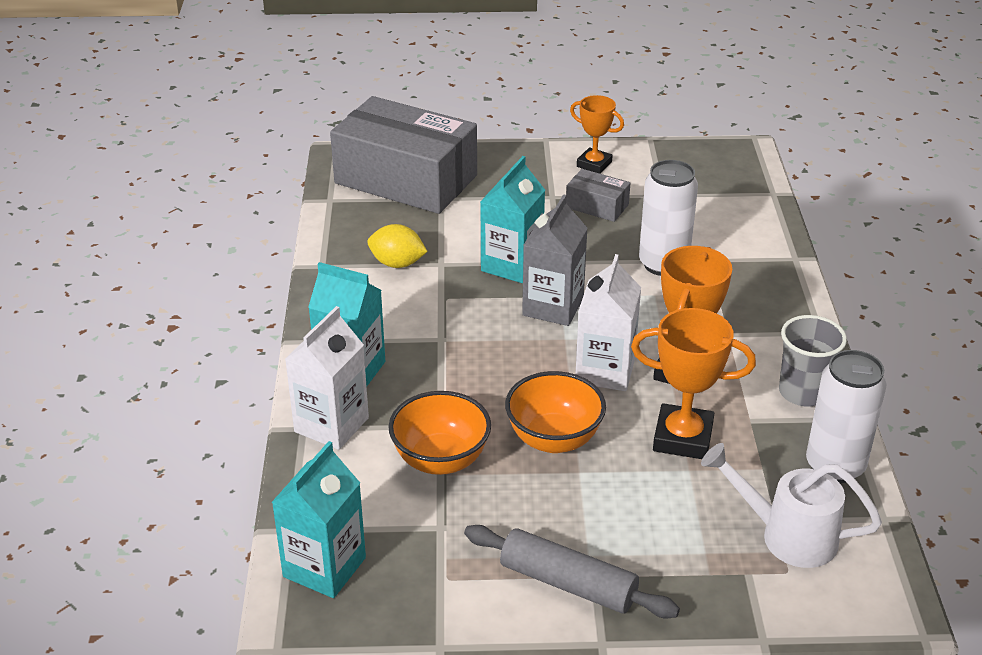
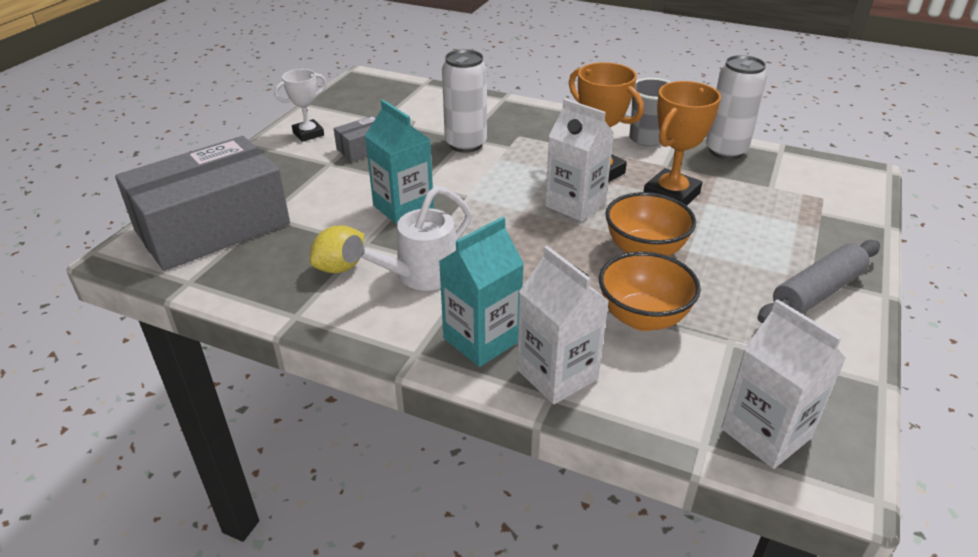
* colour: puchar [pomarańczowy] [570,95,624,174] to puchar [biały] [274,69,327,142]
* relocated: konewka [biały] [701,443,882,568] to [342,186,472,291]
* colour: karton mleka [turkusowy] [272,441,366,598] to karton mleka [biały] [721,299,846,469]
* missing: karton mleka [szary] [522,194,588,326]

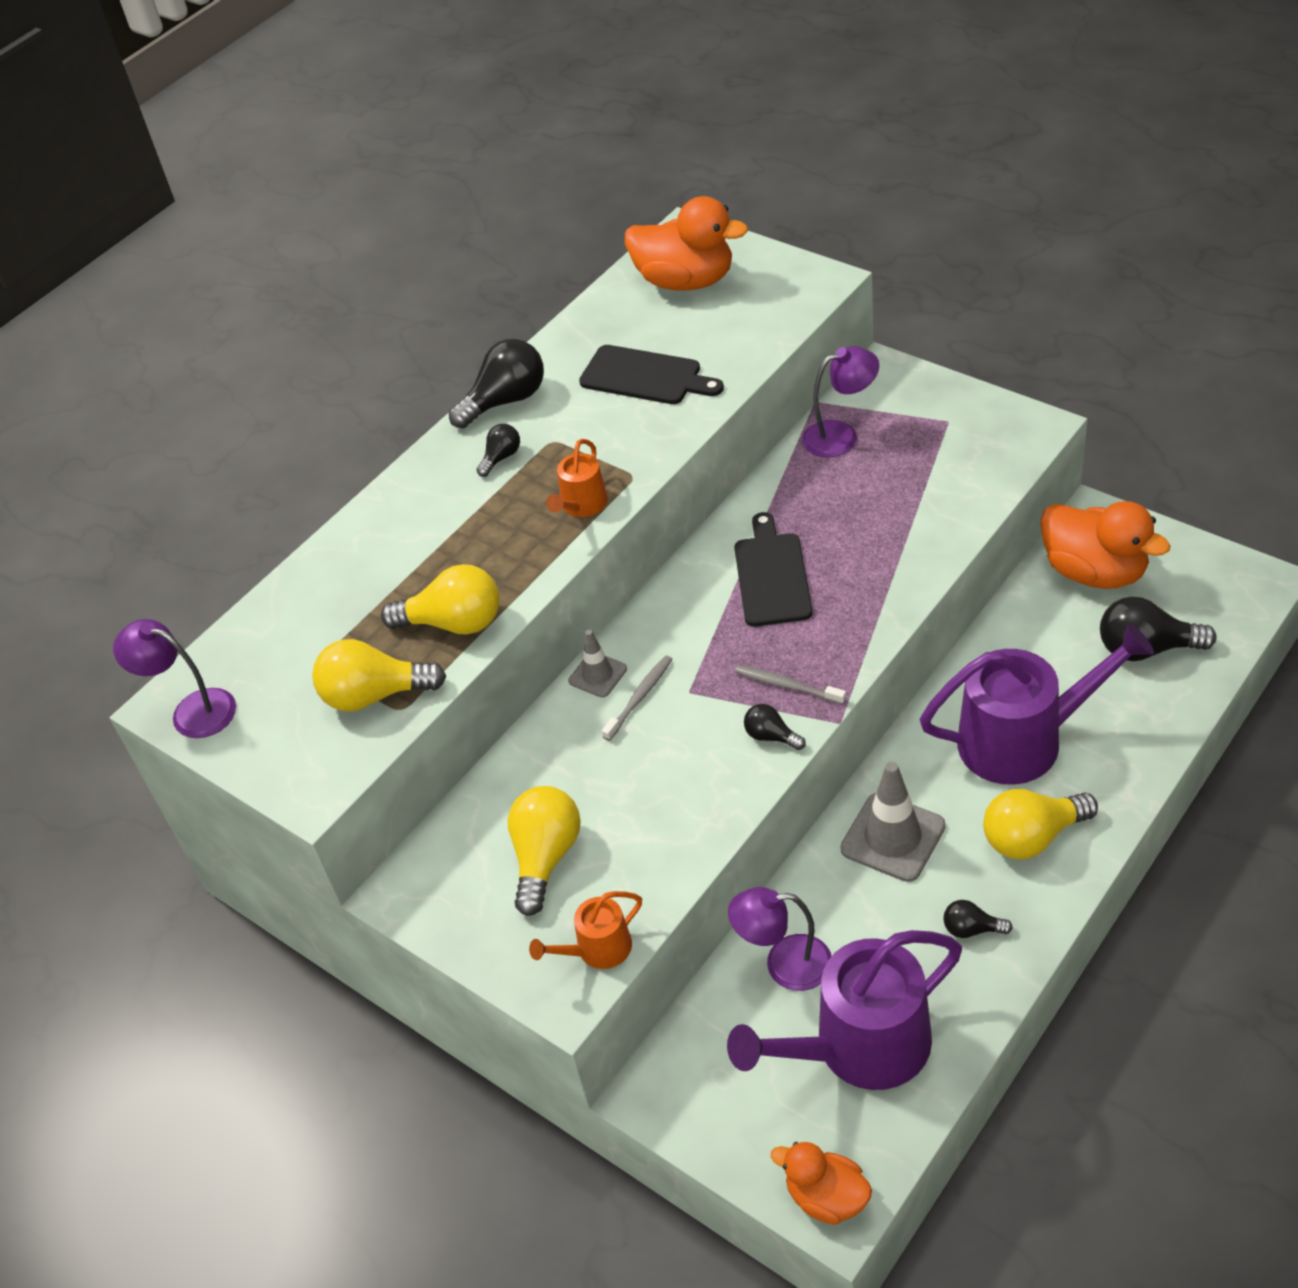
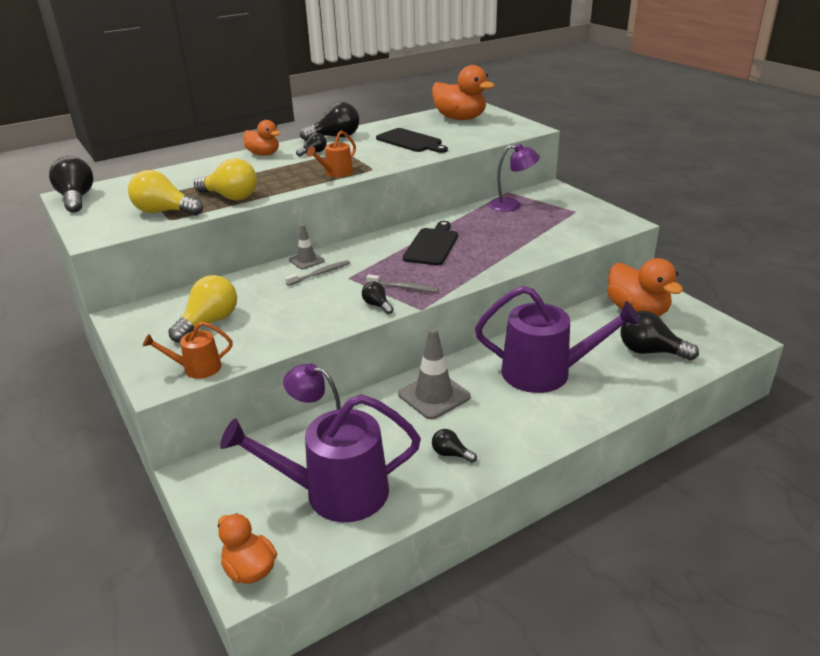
* exchanged: lampka [fioletowy] [113,619,236,738] to żarówka [czarny] [49,156,94,212]
* appeared: kaczka [pomarańczowy] [243,120,281,156]
* spun: szczoteczka do zębów [szary] [734,665,846,704] = [366,274,439,292] 150 degrees clockwise
* missing: żarówka [żółty] [983,789,1098,860]

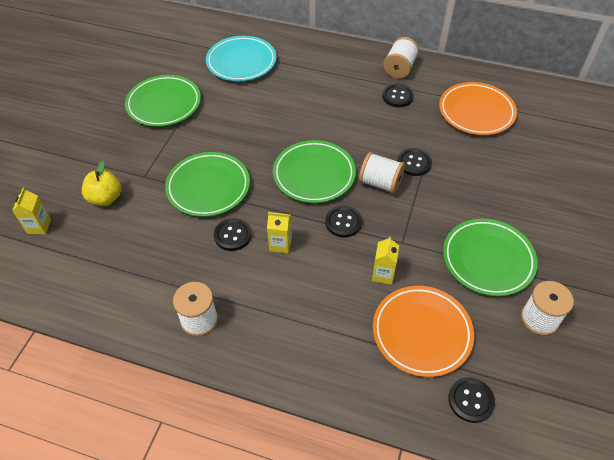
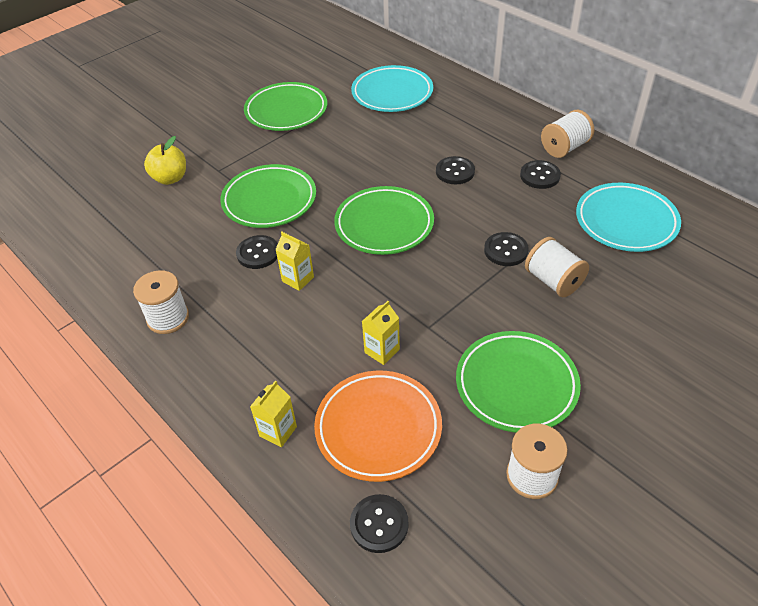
* relocated: karton mleka [żółty] [12,187,51,234] to [250,381,297,447]
* relocated: guzik [czarny] [325,206,362,238] to [436,156,475,184]
* relocated: szpulka [biały] [359,152,405,194] to [525,237,589,297]
* colour: talerz [pomarańczowy] [439,82,517,135] to talerz [turkusowy] [576,183,681,252]

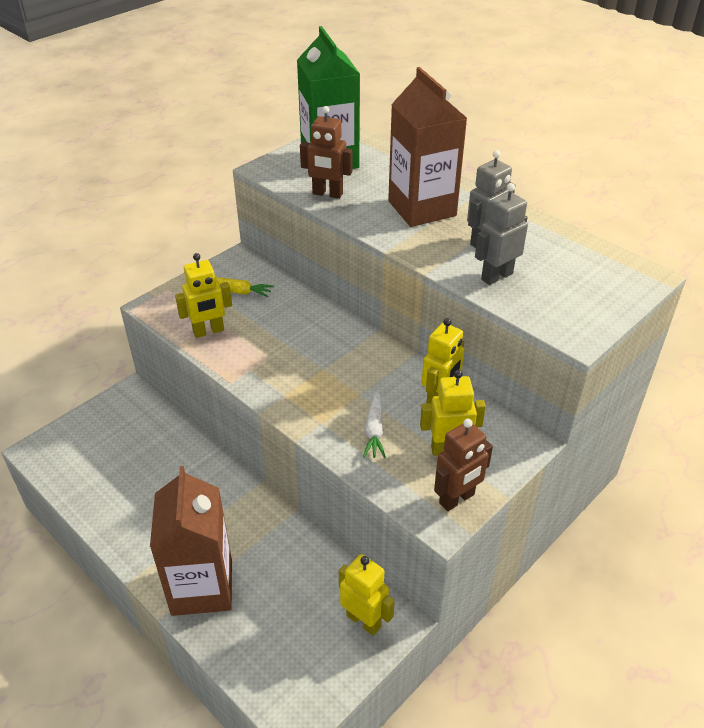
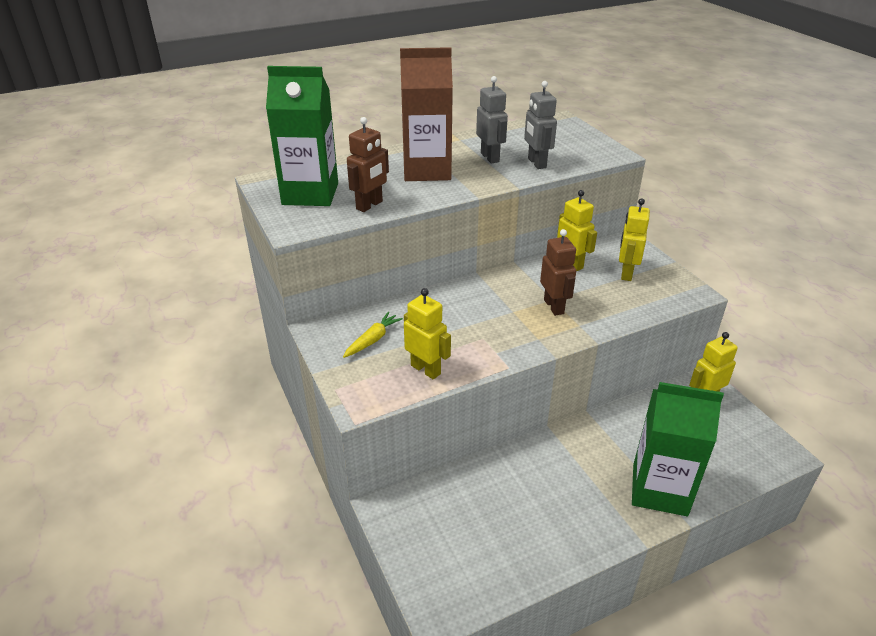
* spun: robot [żółty] [175,253,232,338] = [404,288,451,379] 45 degrees counterclockwise
* relocated: robot [brązowy] [434,419,493,511] to [540,229,576,316]
* colour: karton mleka [brązowy] [150,466,232,616] to karton mleka [zielony] [632,382,724,516]
* missing: marchewka [biały] [363,390,386,458]

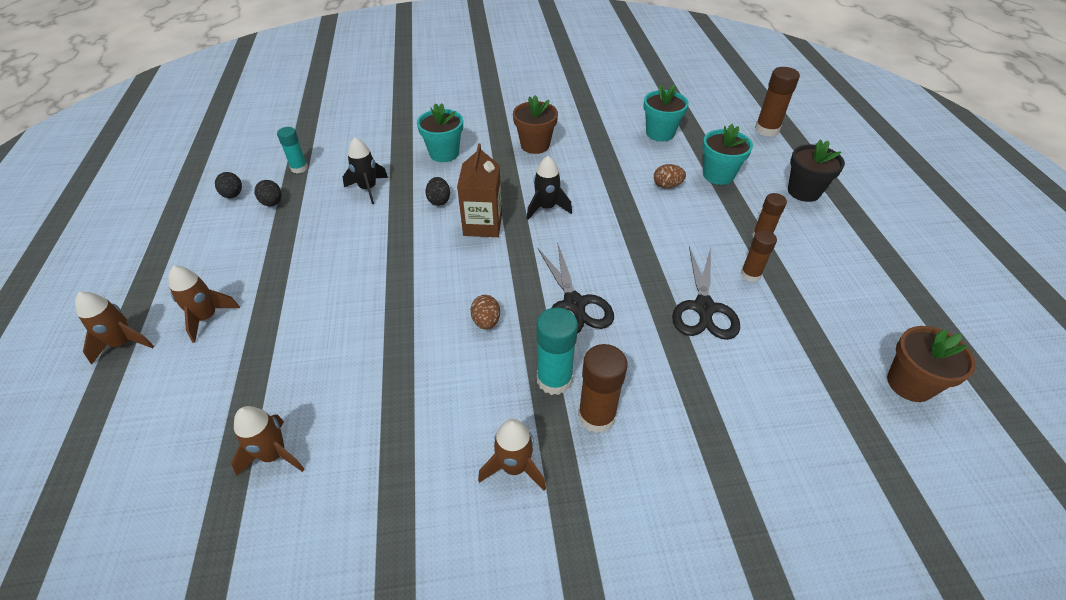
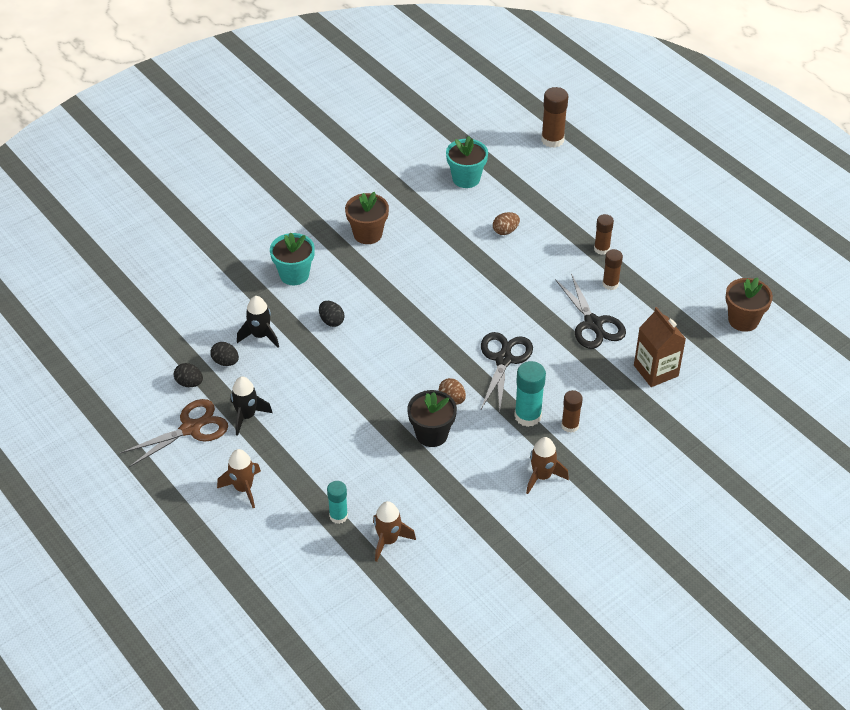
* appeared: nożyczki [brązowy] [120,399,228,467]
* relocated: jajko [czarny] [215,172,242,198] to [210,342,239,366]
* relocated: rakieta [czarny] [527,156,572,220] to [231,376,272,436]
* relocated: klej w sztyfcie [turkusowy] [277,127,308,174] to [327,481,348,524]
* relocated: doniczka [czarny] [788,139,845,202] to [407,390,457,447]
* spun: nożyczki [czarny] [538,245,614,334] = [481,332,533,413] 120 degrees counterclockwise
* size: klej w sztyfcie [brązowy] [578,344,627,433] = [561,390,583,433] x0.65
* relocated: karton mleka [brązowy] [457,143,502,237] to [634,307,686,387]
* missing: rakieta [brązowy] [75,292,154,365]
* missing: doniczka [turkusowy] [702,124,753,185]

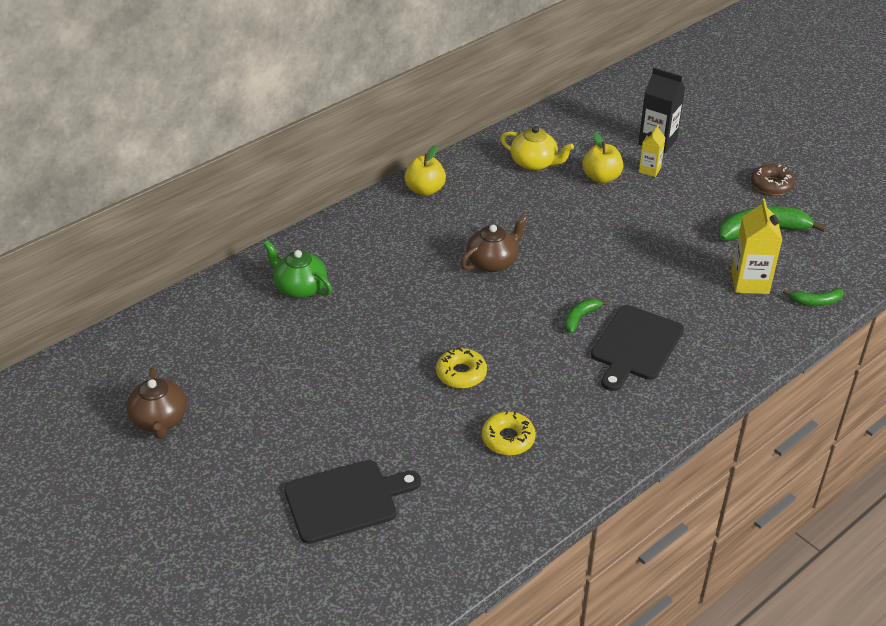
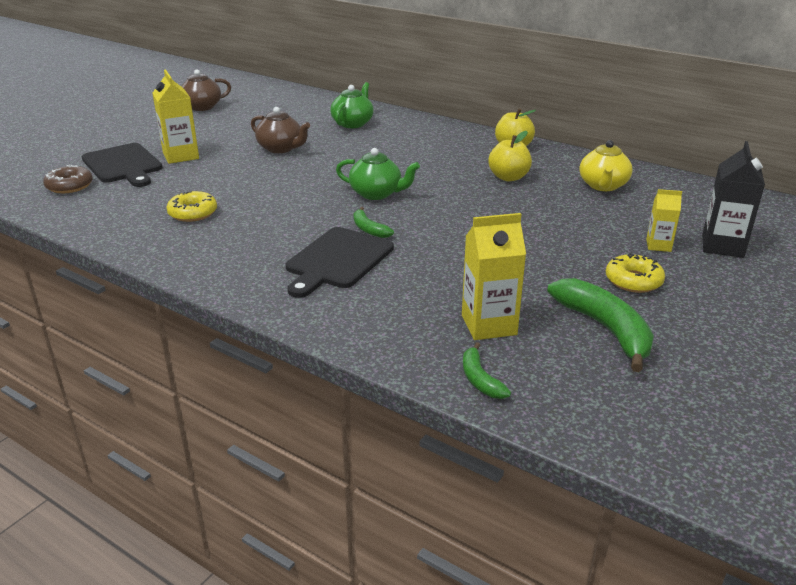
* relocated: donut [brązowy] [751,164,795,195] to [43,165,93,193]
* appeared: karton mleka [żółty] [152,69,199,164]
* relocated: imbryk [brązowy] [461,215,528,272] to [251,107,310,153]
* spun: deska do krojenia [czarny] [591,305,684,391] = [286,227,394,298] 75 degrees counterclockwise
* appeared: imbryk [zielony] [336,148,420,200]
* spun: banan [zielony] [565,299,609,334] = [354,207,394,238] 150 degrees counterclockwise
* relocated: jabłko [żółty] [582,133,623,184] to [489,131,532,181]
* relocated: donut [żółty] [436,347,487,388] to [606,253,665,293]

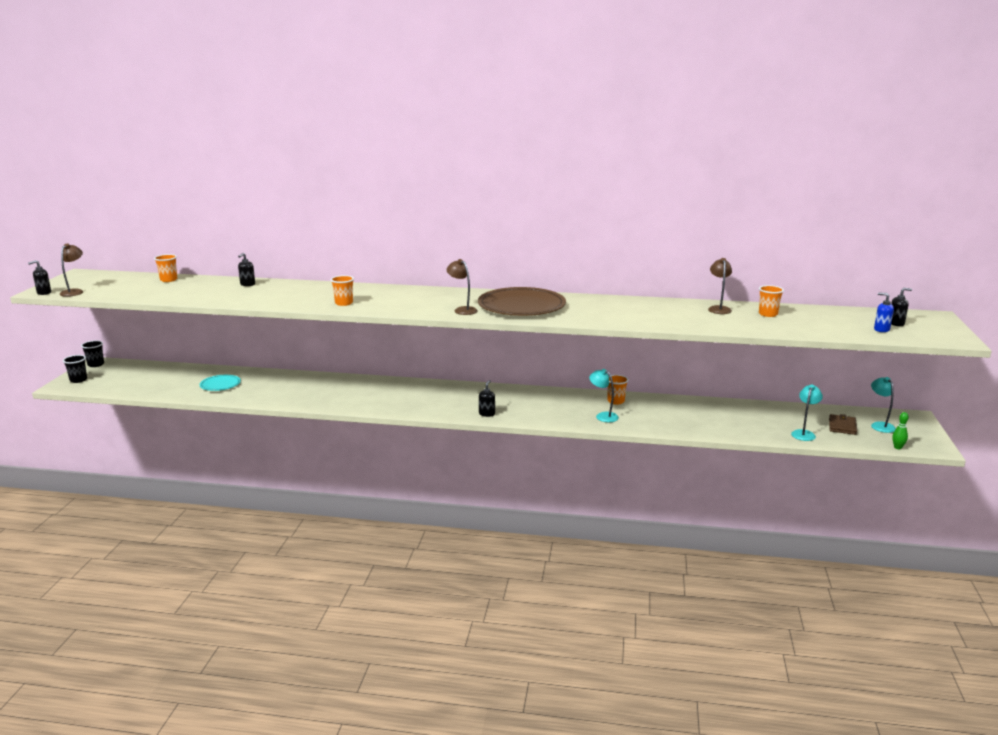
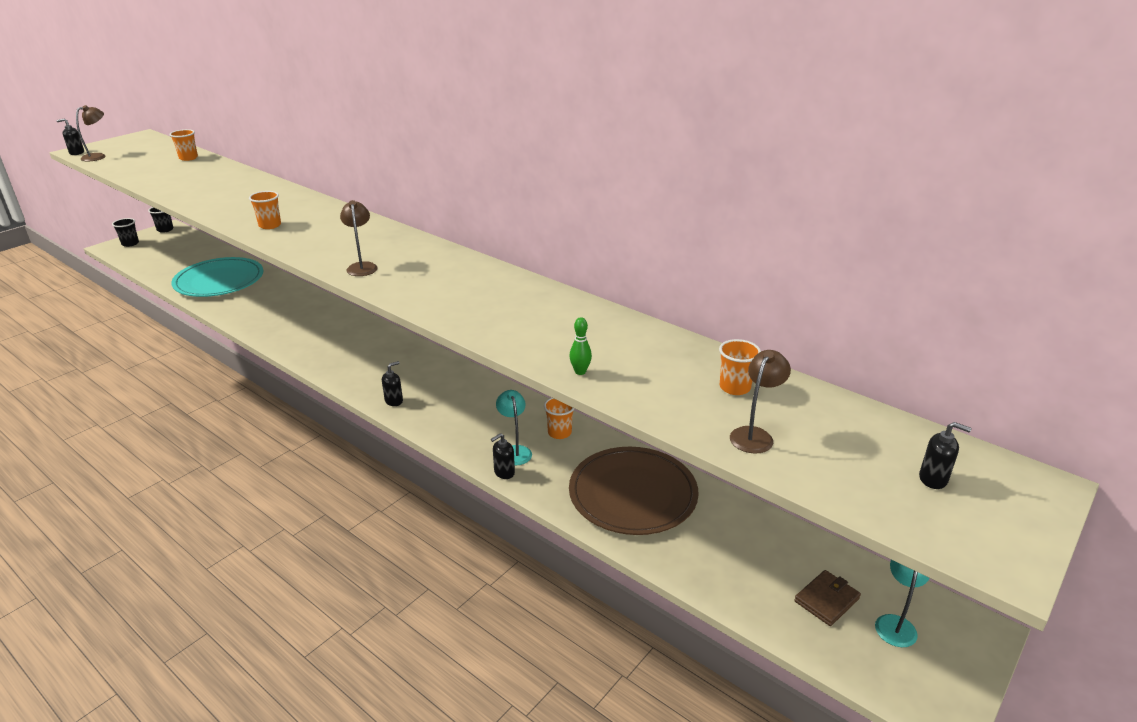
* size: talerz [turkusowy] [200,375,241,391] = [171,257,263,297] x2.02
* relocated: dozownik mydła [czarny] [238,253,255,286] to [491,433,515,479]
* relocated: talerz [brązowy] [478,287,566,316] to [569,447,699,535]
* relocated: kręgiel [zielony] [892,412,909,449] to [570,317,592,375]
* relocated: lampka [brązowy] [708,258,732,314] to [730,350,791,454]
* missing: lampka [turkusowy] [791,384,823,441]
* missing: dozownik mydła [niebieski] [874,292,894,332]

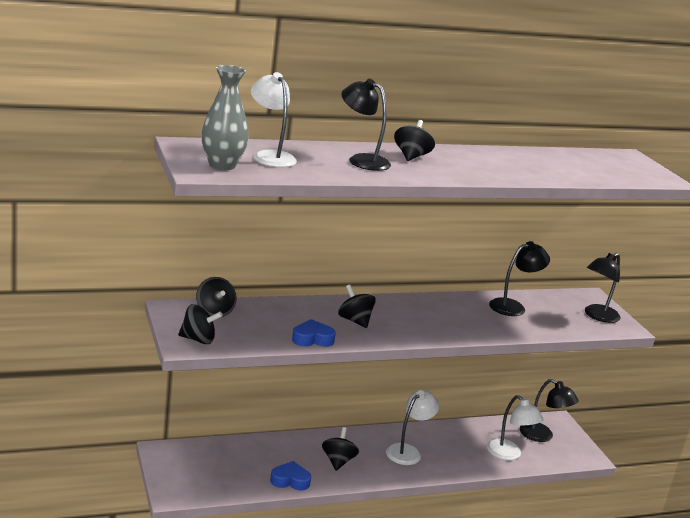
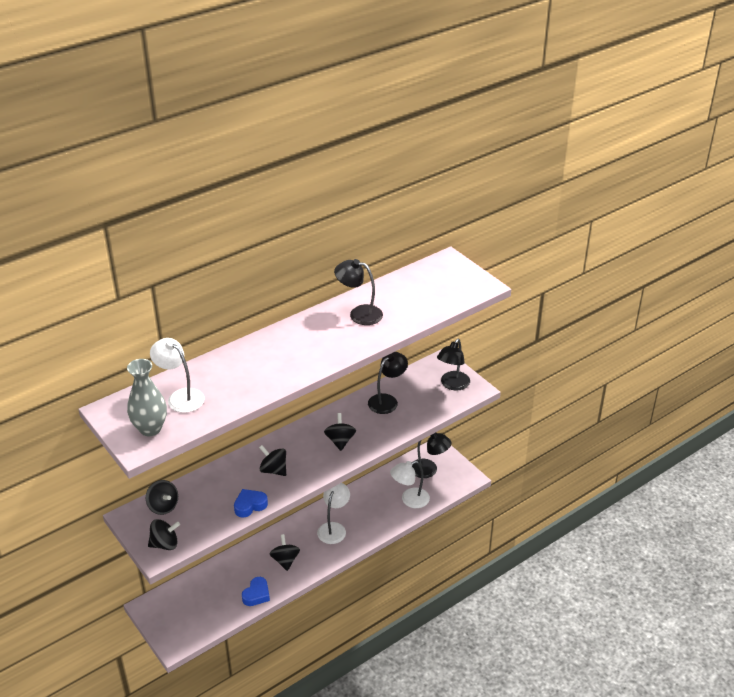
* spun: serce [niebieski] [270,461,311,490] = [242,577,270,606] 135 degrees clockwise
* relocated: bączek [czarny] [394,120,435,161] to [324,413,356,451]
* relocated: lampka [czarny] [341,79,391,171] to [334,259,383,325]
* spun: lampka [biały] [487,395,544,460] = [390,461,430,508] 120 degrees clockwise

